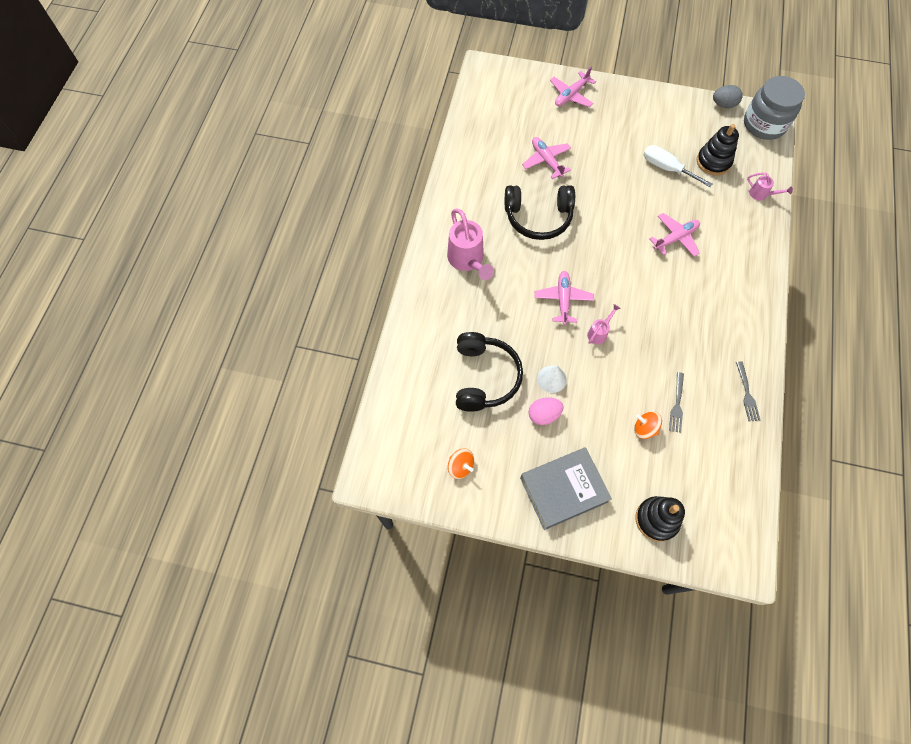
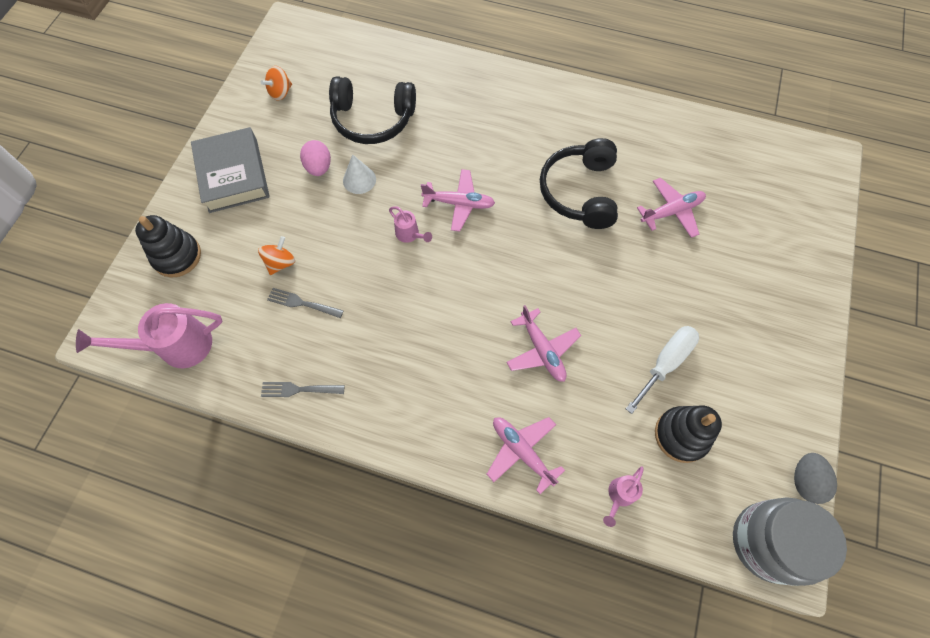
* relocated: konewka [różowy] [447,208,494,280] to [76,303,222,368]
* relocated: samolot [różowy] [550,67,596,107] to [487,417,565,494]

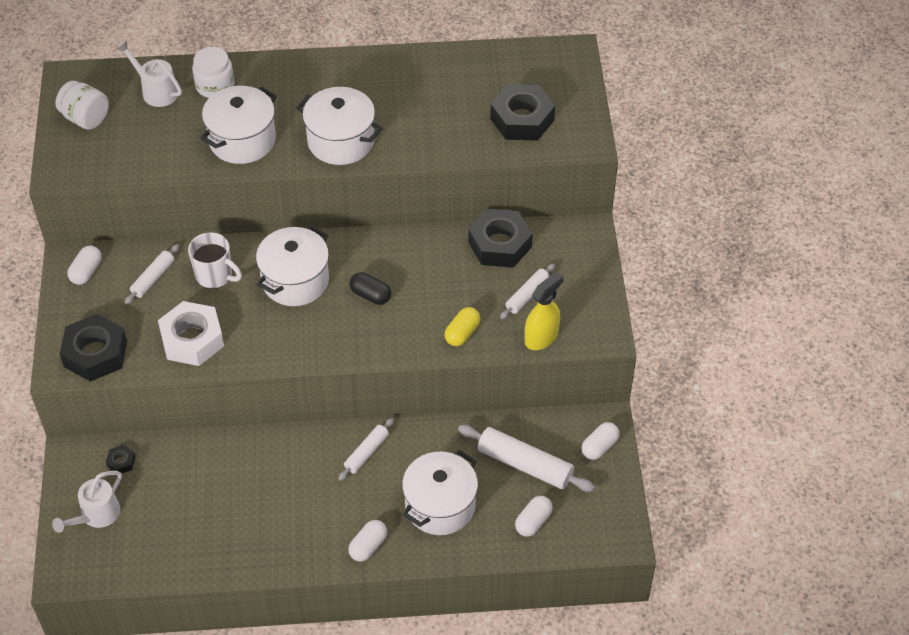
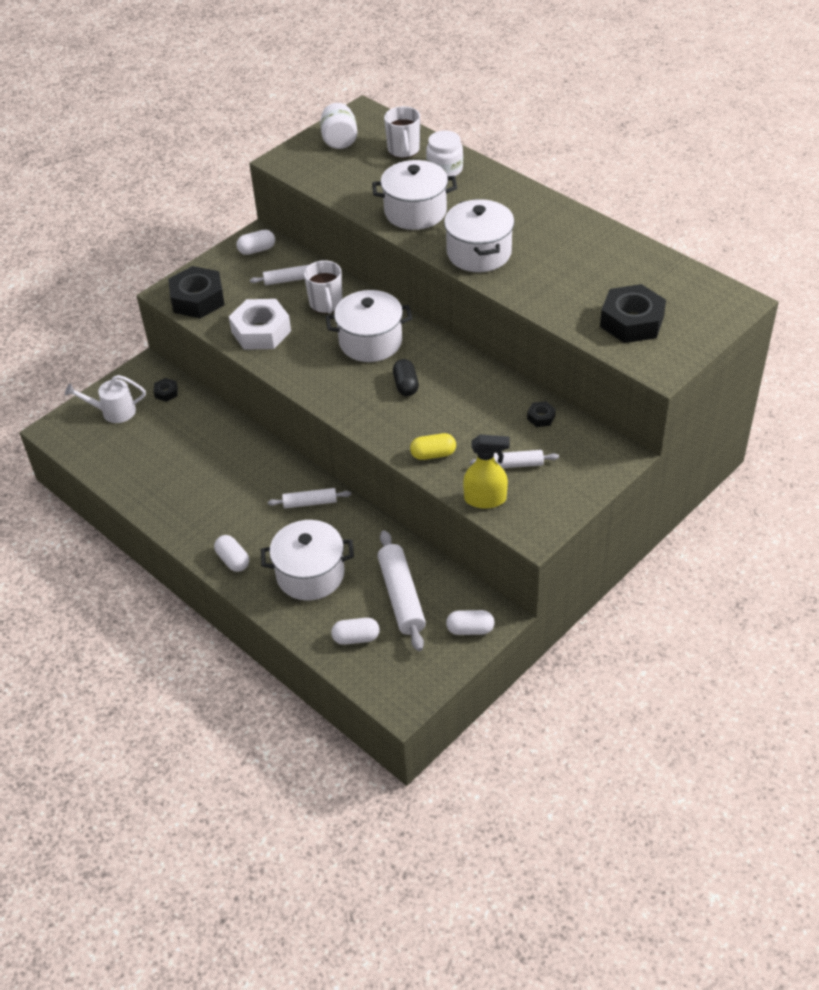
* spun: kapsułka [biały] [348,520,387,561] = [214,535,249,572] 60 degrees clockwise
* exchanged: konewka [biały] [117,41,182,107] to kubek [biały] [384,106,420,158]
* size: nakrętka [czarny] [468,209,533,268] = [527,401,556,427] x0.44

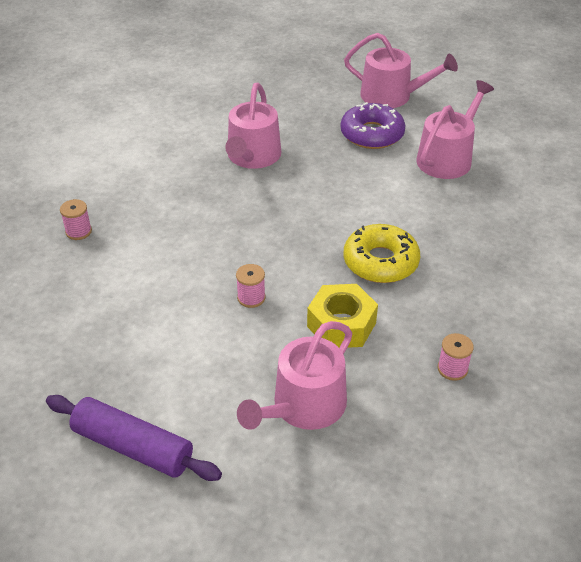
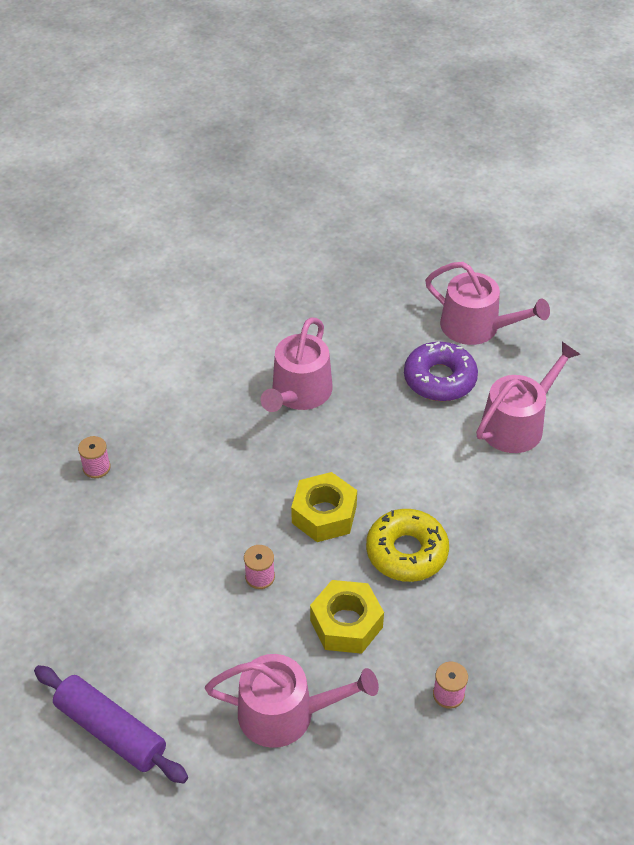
* spun: konewka [różowy] [237,321,353,430] = [205,654,379,748] 135 degrees counterclockwise
* appeared: nakrętka [żółty] [291,472,357,542]

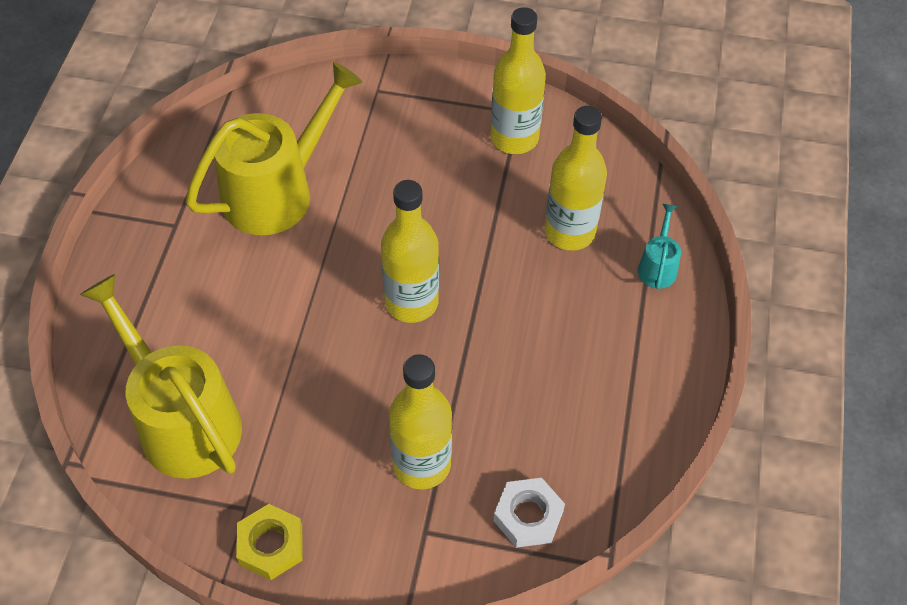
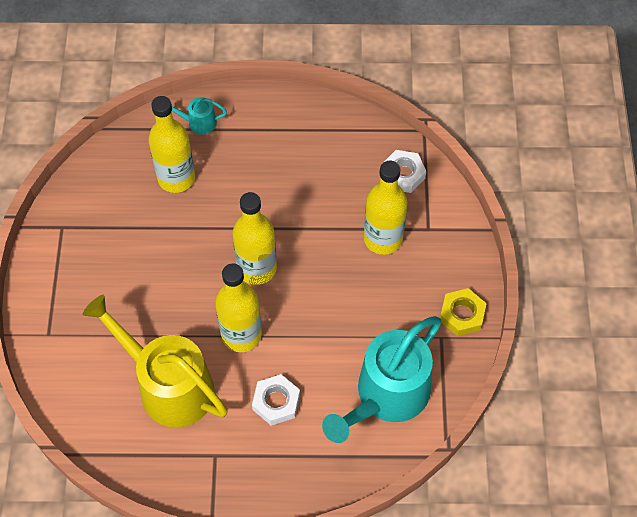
* relocated: butelka [żółty] [490,7,546,154] to [215,263,262,352]
* appeared: nakrętka [biały] [252,374,300,426]
* colour: konewka [żółty] [80,274,242,479] to konewka [turkusowy] [322,316,442,443]

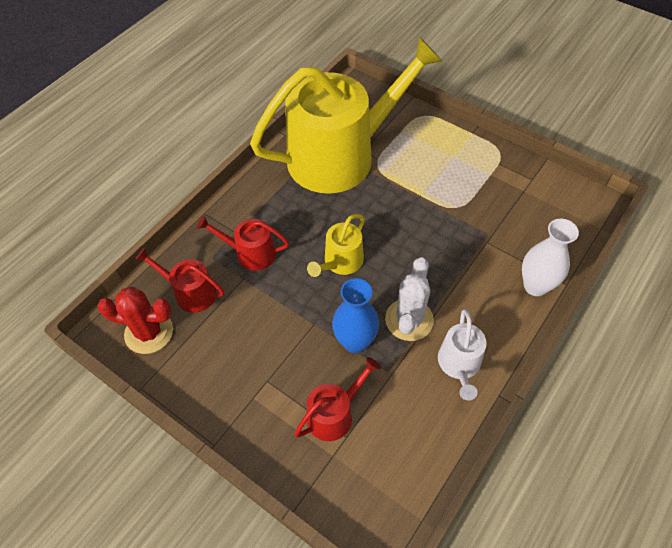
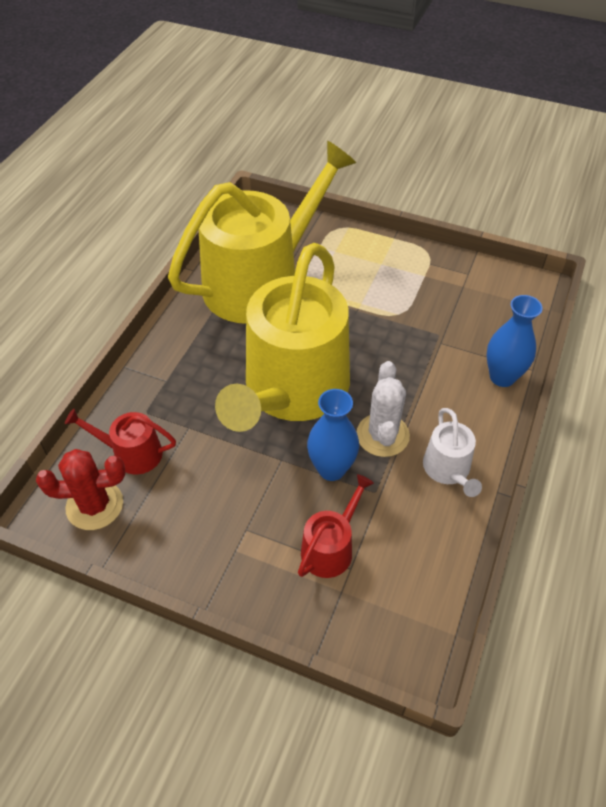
* size: konewka [żółty] [307,214,365,277] = [215,243,350,432] x2.40
* colour: wazon [biały] [522,219,579,296] to wazon [niebieski] [487,295,543,387]
* missing: konewka [czerwony] [197,216,289,271]

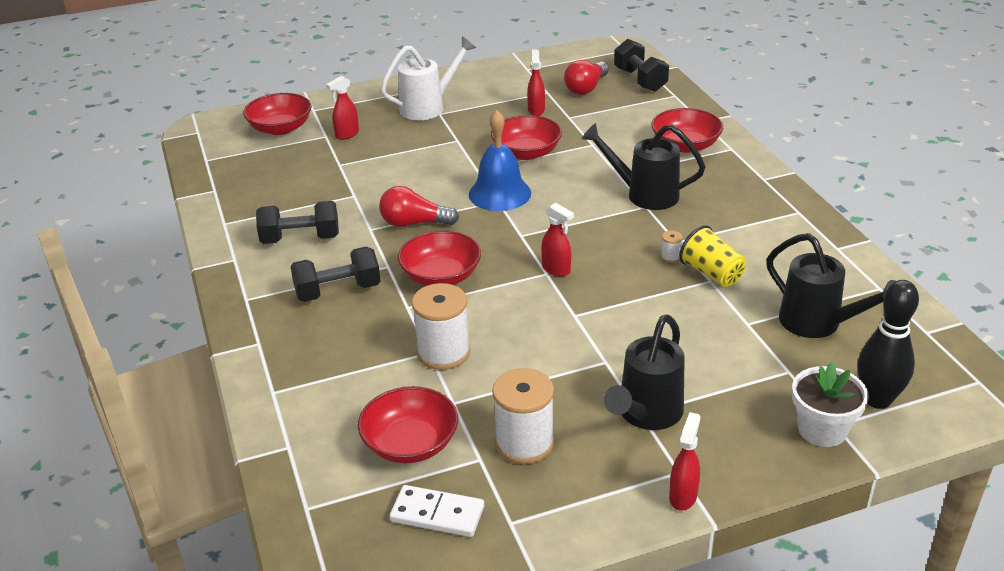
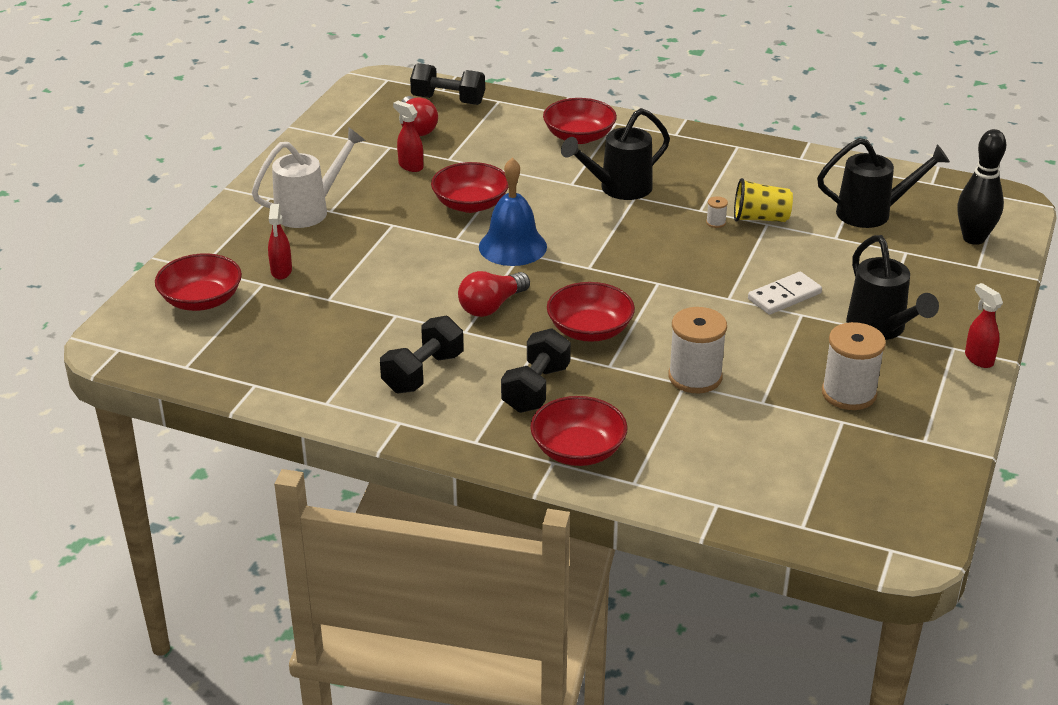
* spun: konewka [biały] [381,36,476,120] = [251,127,366,228] 45 degrees clockwise
* relocated: miska [czerwony] [358,386,458,463] to [530,396,627,466]
* relocated: kostka domina [biały] [389,485,484,537] to [748,272,822,315]
* missing: spryskiwacz [czerwony] [541,203,574,276]
* missing: doniczka [biały] [792,362,869,447]

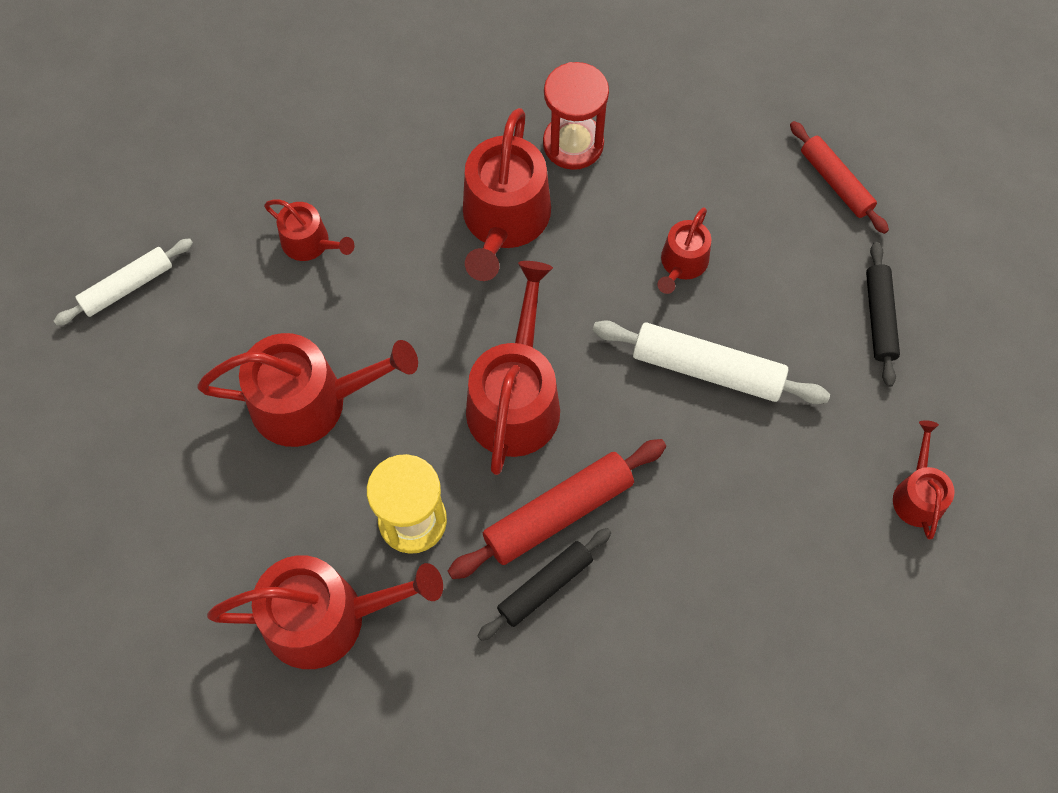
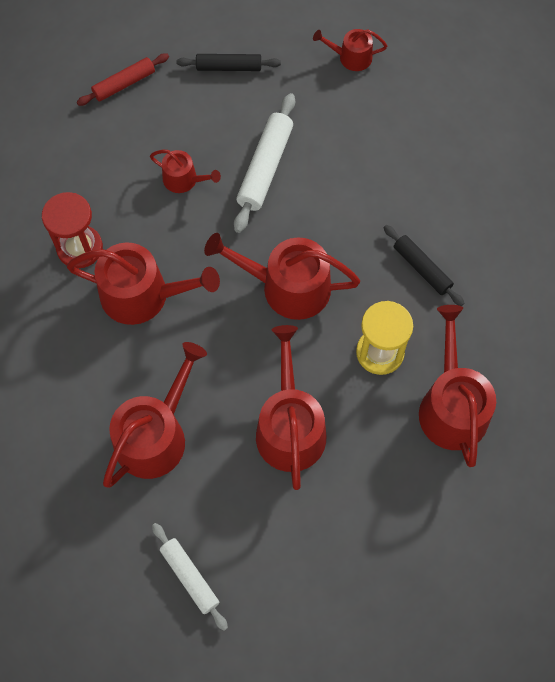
* size: konewka [czerwony] [264,199,355,261] = [103,342,207,488] x1.87
* missing: wałek do ciasta [czerwony] [448,439,666,579]

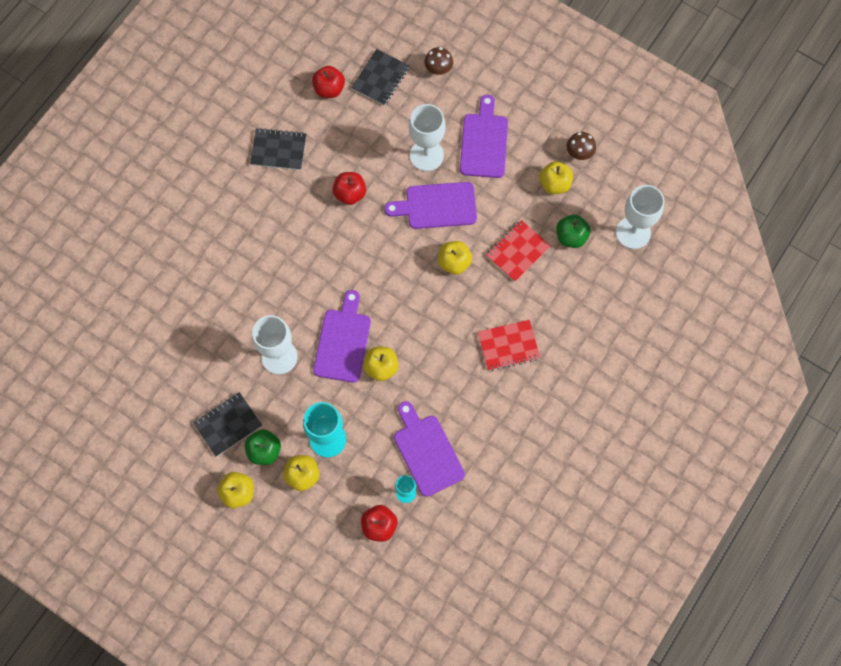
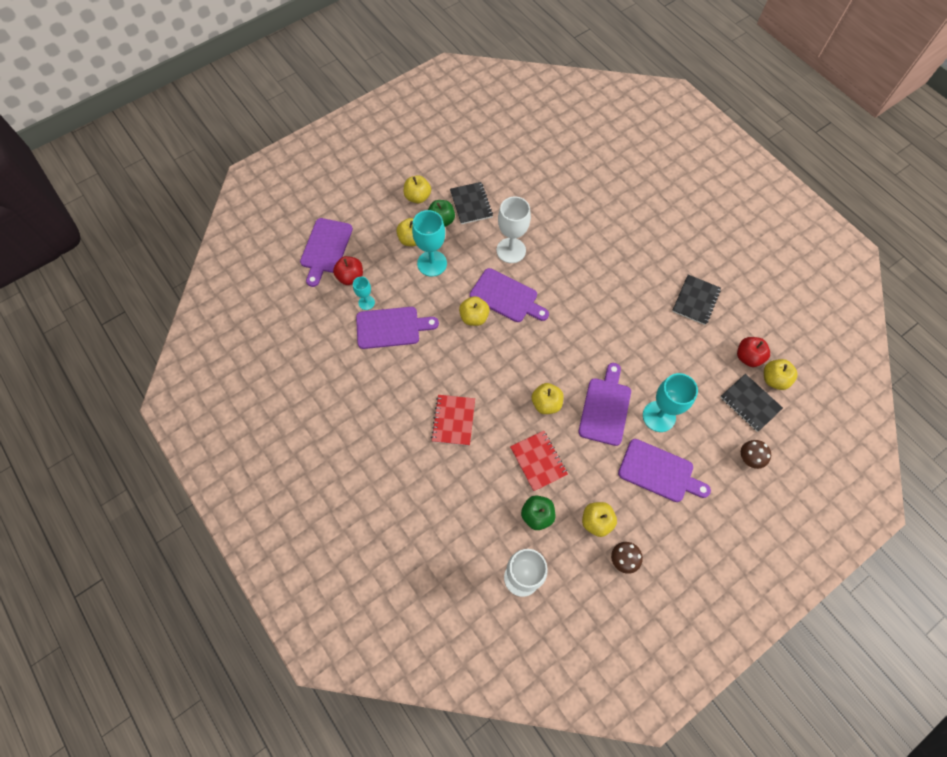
* appeared: deska do krojenia [fioletowy] [300,218,353,287]
* colour: kielich [biały] [409,104,446,171] to kielich [turkusowy] [643,373,698,432]
* appeared: jabłko [żółty] [764,359,798,390]
* missing: jabłko [czerwony] [333,172,366,205]

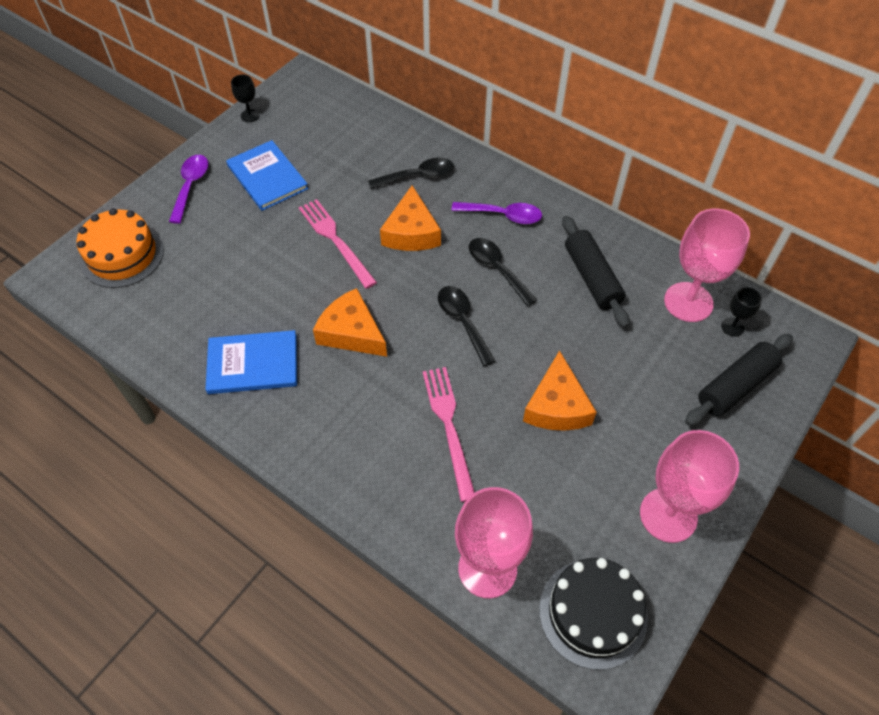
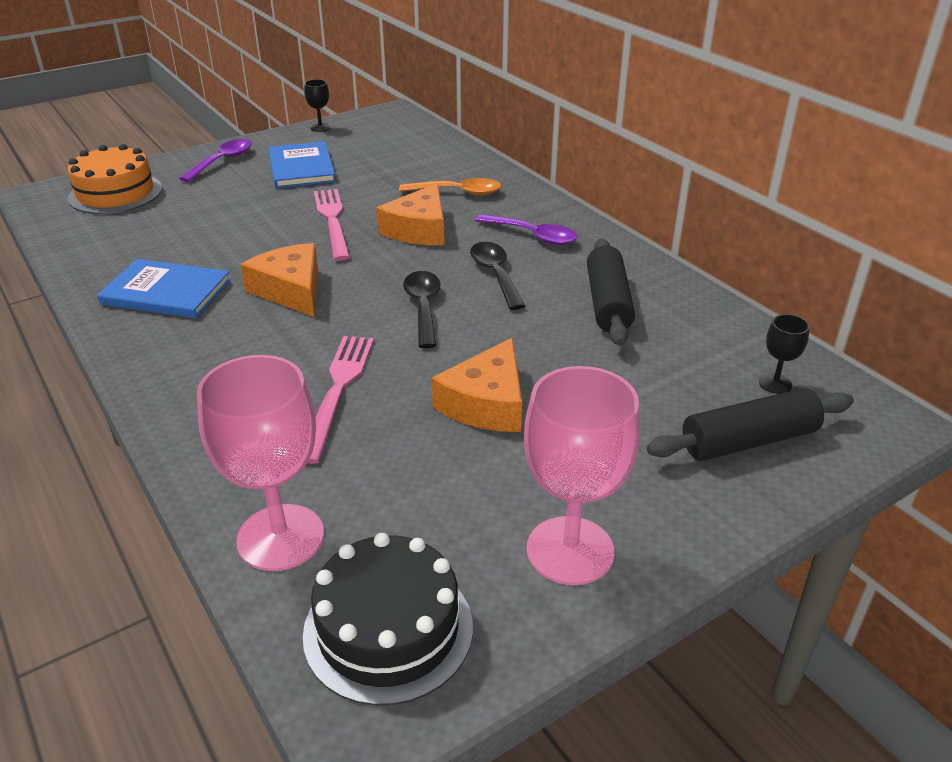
* colour: łyżka [czarny] [368,158,454,189] to łyżka [pomarańczowy] [399,178,501,195]
* missing: kielich [różowy] [664,209,750,322]

